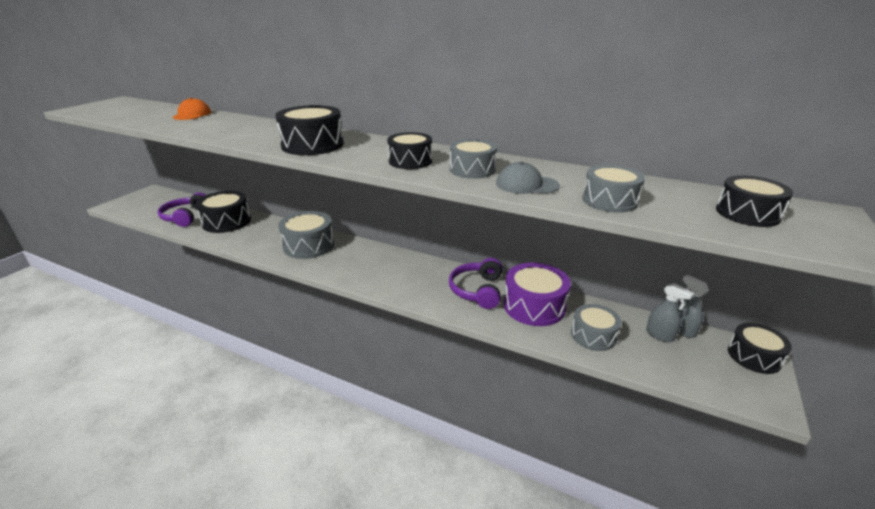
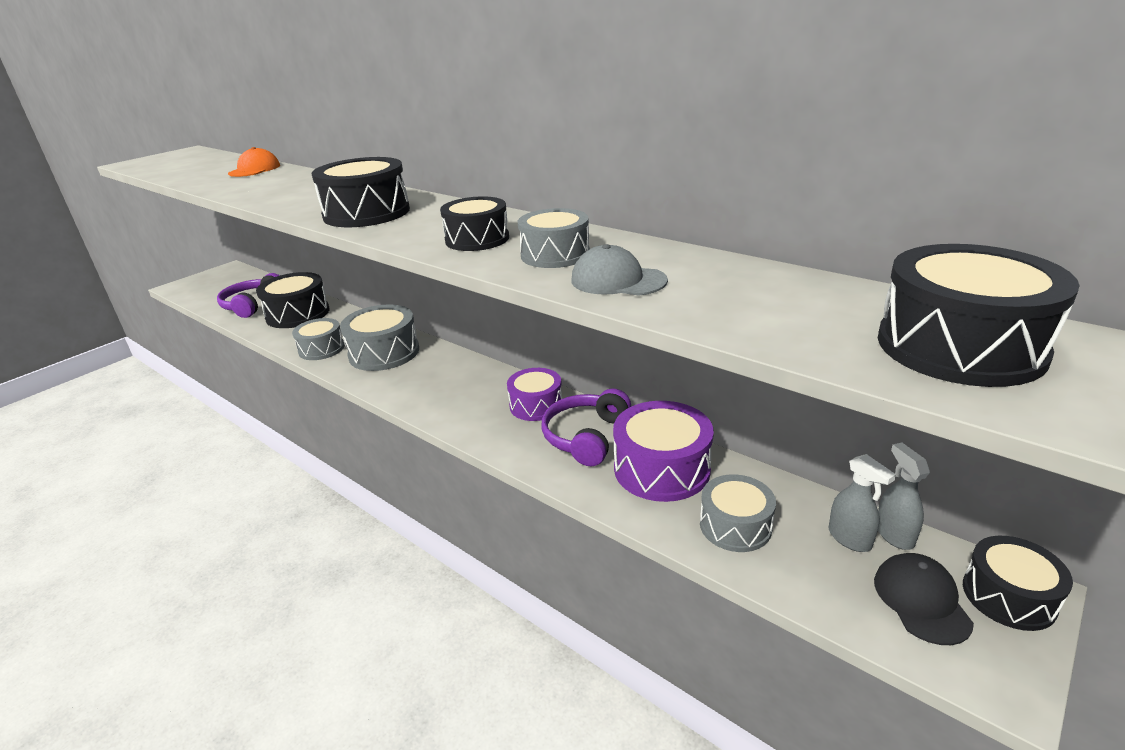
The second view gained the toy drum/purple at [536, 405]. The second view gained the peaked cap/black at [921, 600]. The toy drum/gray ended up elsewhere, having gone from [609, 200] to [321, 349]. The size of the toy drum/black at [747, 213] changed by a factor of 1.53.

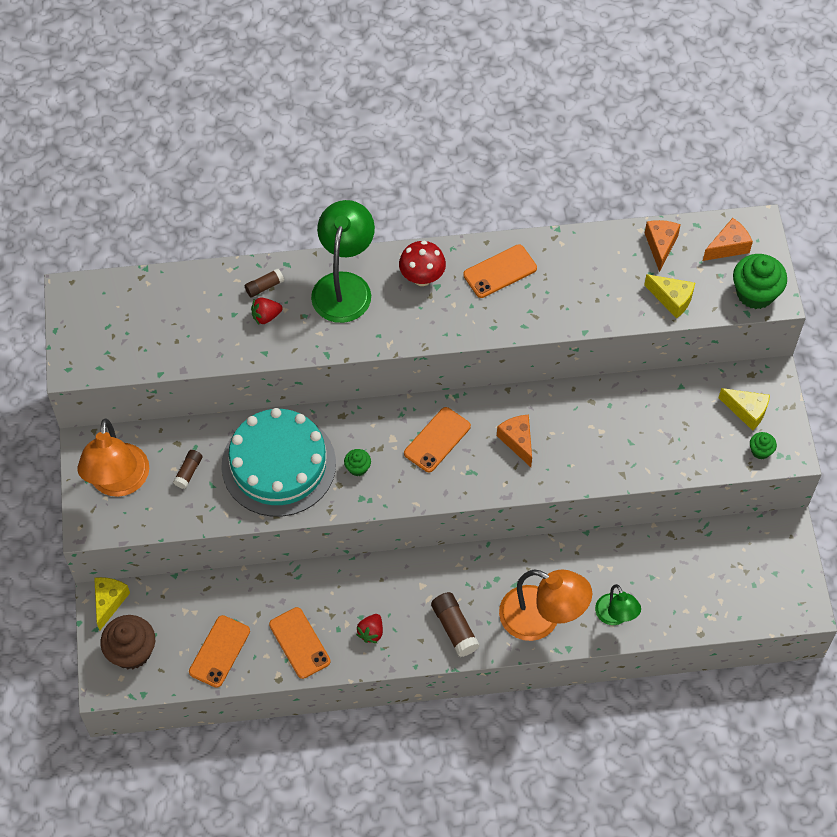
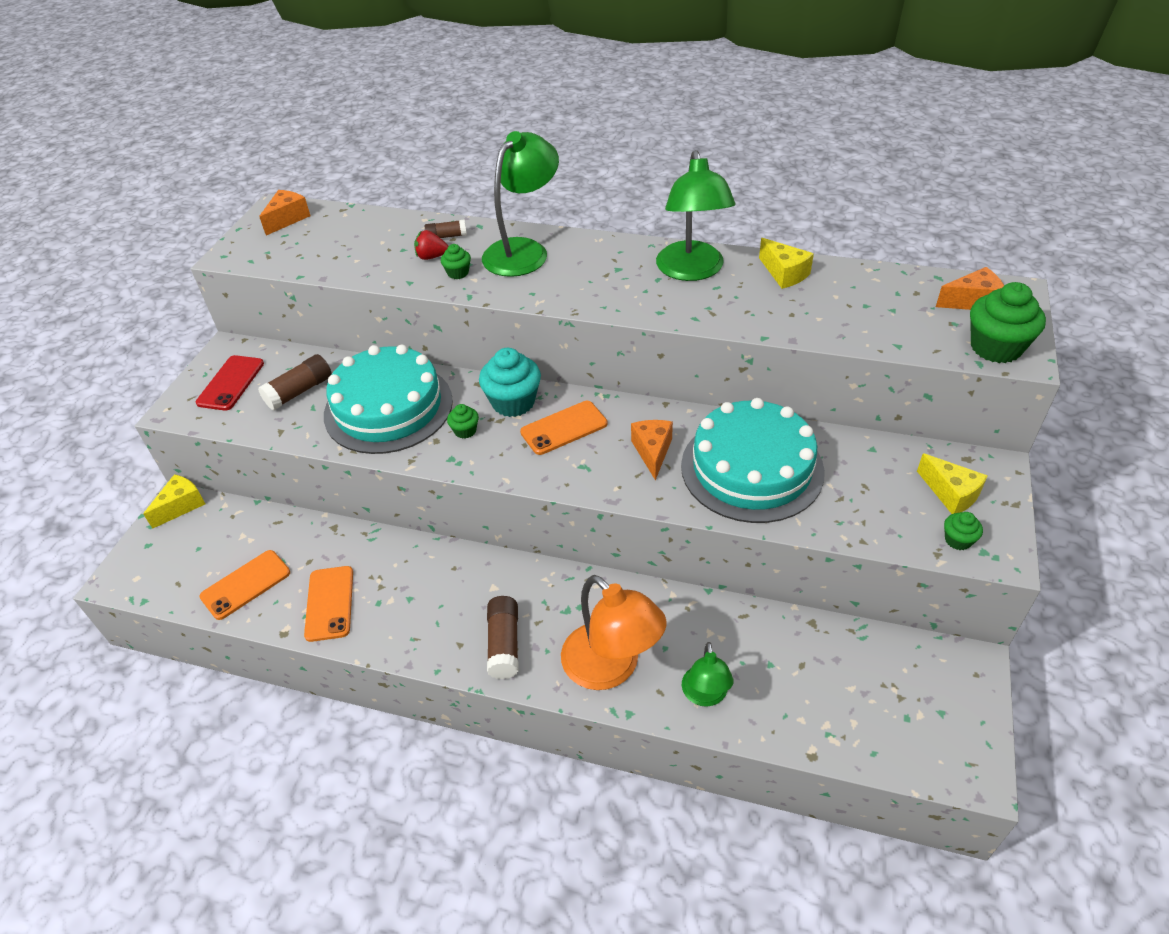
The second view lost the muffin/russet at [131, 651]. The second view lost the toy strawberry/red at [371, 632]. The second view lost the toadstool/red at [422, 278]. The second view gained the muffin/emerald at [458, 273]. The second view gained the muffin/turquoise at [513, 402]. The second view gained the layer cake/turquoise at [752, 468]. The cheese wedge/golden ended up elsewhere, having gone from [672, 299] to [784, 274]. The cheese wedge/orange-coloured ended up elsewhere, having gone from [660, 246] to [287, 219]. Where the lamp/orange-coloured stood at [118, 482], the phone/red came to stand at [231, 383]. Where the phone/orange-coloured stood at [500, 271], the lamp/emerald came to stand at [692, 271]. The size of the glue/russet at [188, 472] changed by a factor of 1.63.

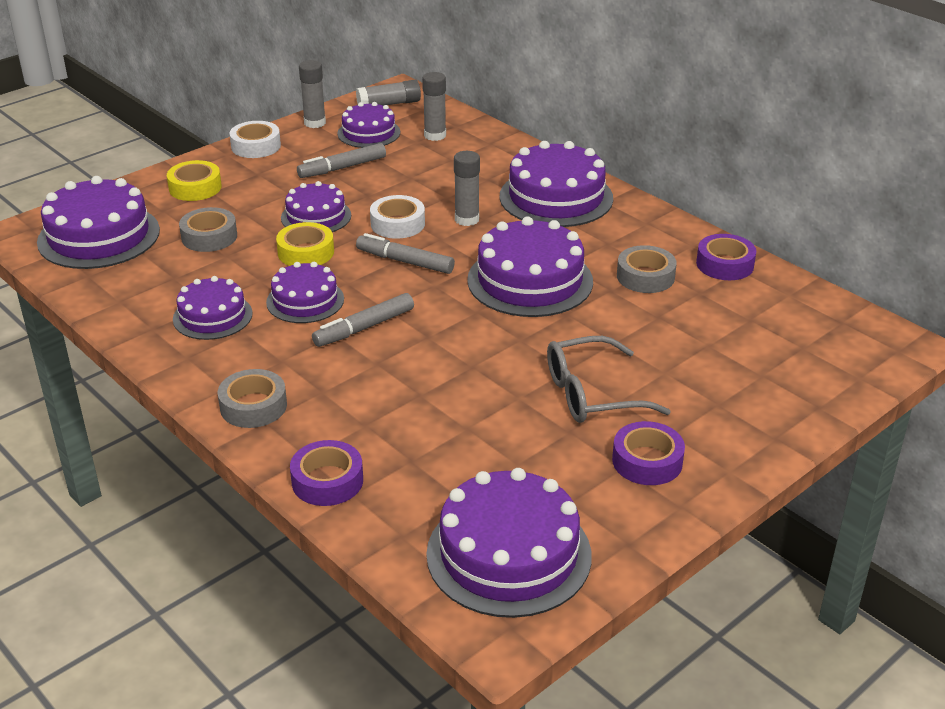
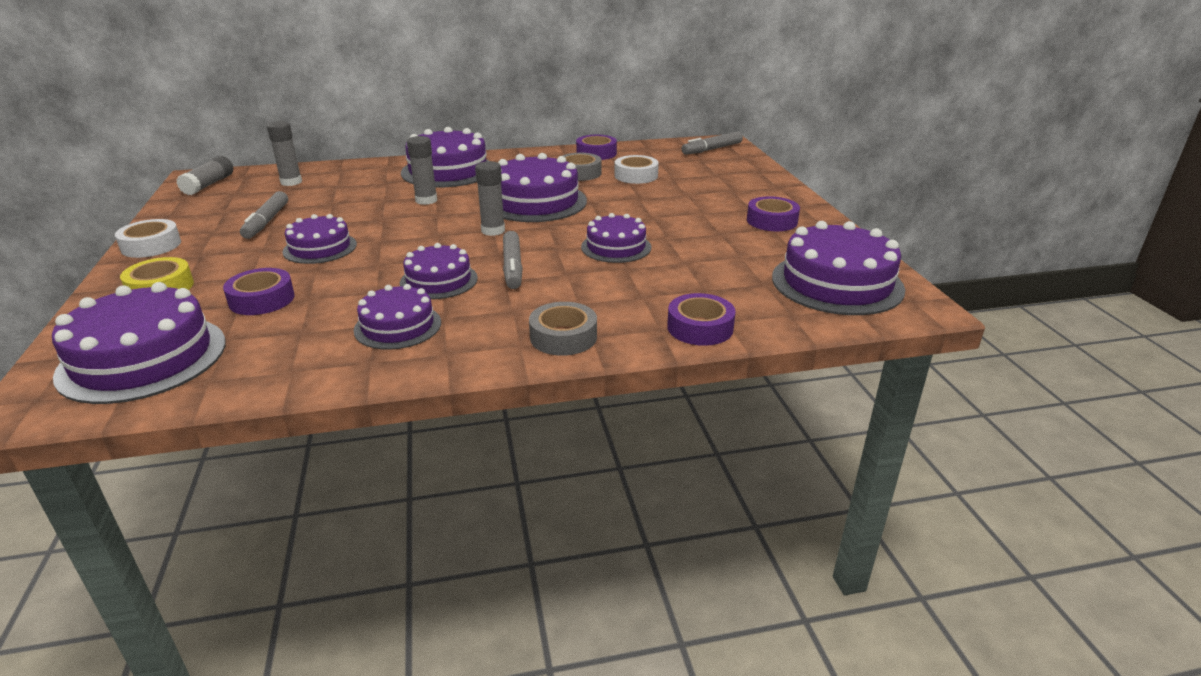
The second view lost the roll of tape/golden at [306, 252]. The second view lost the spectacles/gray at [592, 394]. The glue/gray ended up elsewhere, having gone from [315, 123] to [493, 231]. The layer cake/purple ended up elsewhere, having gone from [368, 133] to [616, 247]. The marker pen/gray ended up elsewhere, having gone from [405, 261] to [712, 149]. The roll of tape/pure white ended up elsewhere, having gone from [397, 224] to [636, 176]. What was the roll of tape/gray at [209, 237] turned into the roll of tape/purple at [262, 299].

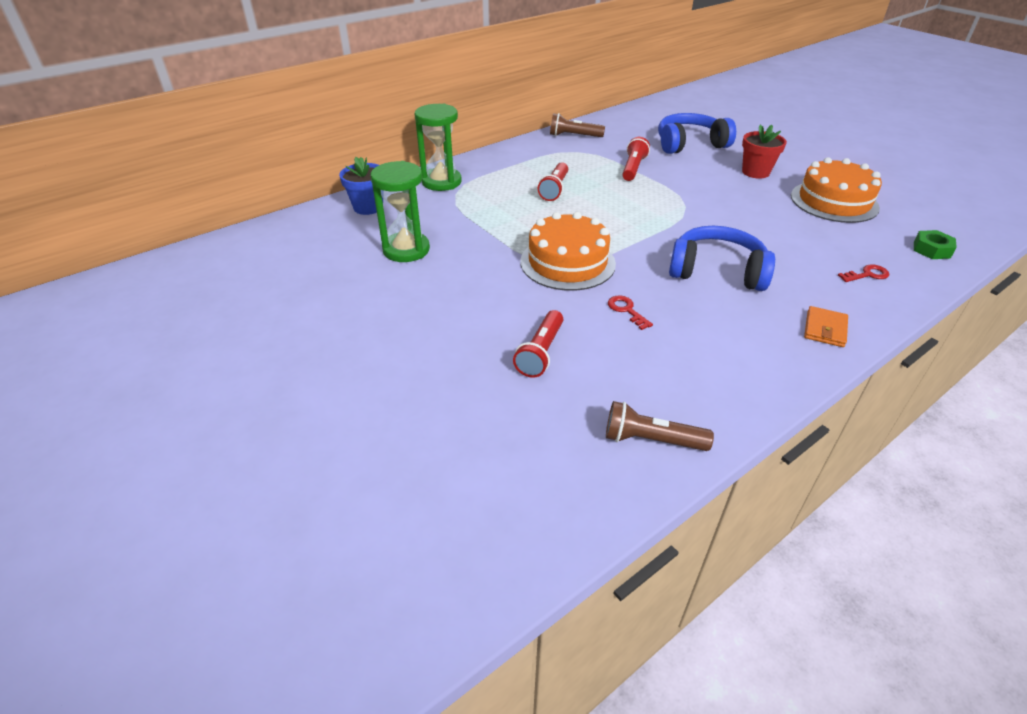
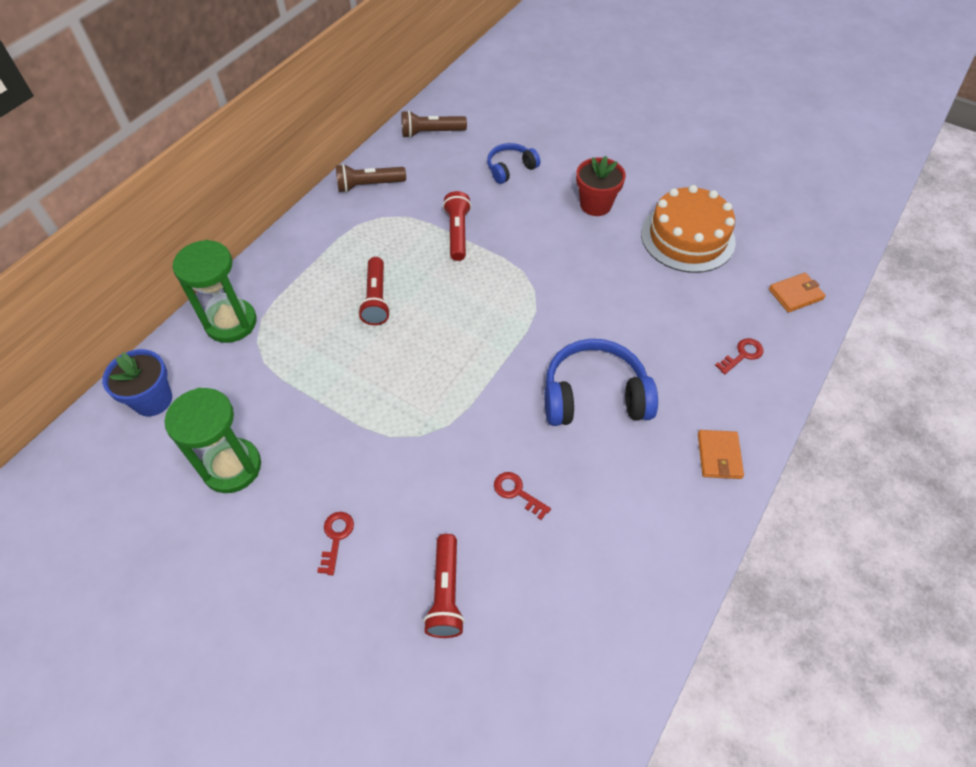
The second view lost the layer cake/orange-coloured at [567, 262]. The second view gained the door key/red at [336, 537]. The torch/russet ended up elsewhere, having gone from [651, 440] to [431, 133]. Where the hexagon nut/emerald stood at [931, 250], the wallet/orange-coloured came to stand at [795, 294]. The size of the over-ear headphones/royal blue at [689, 144] changed by a factor of 0.57.

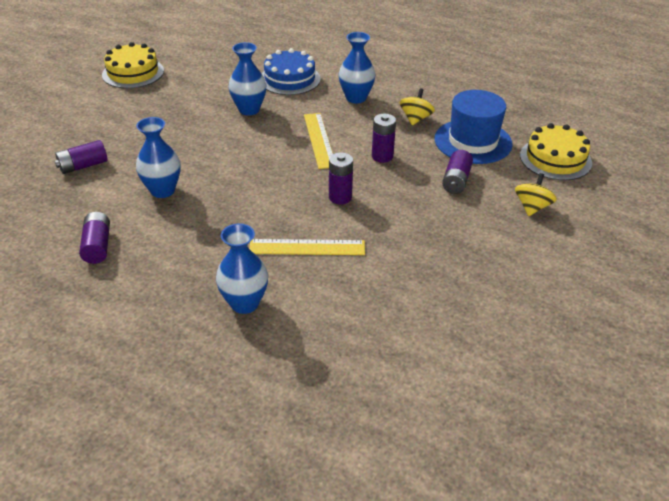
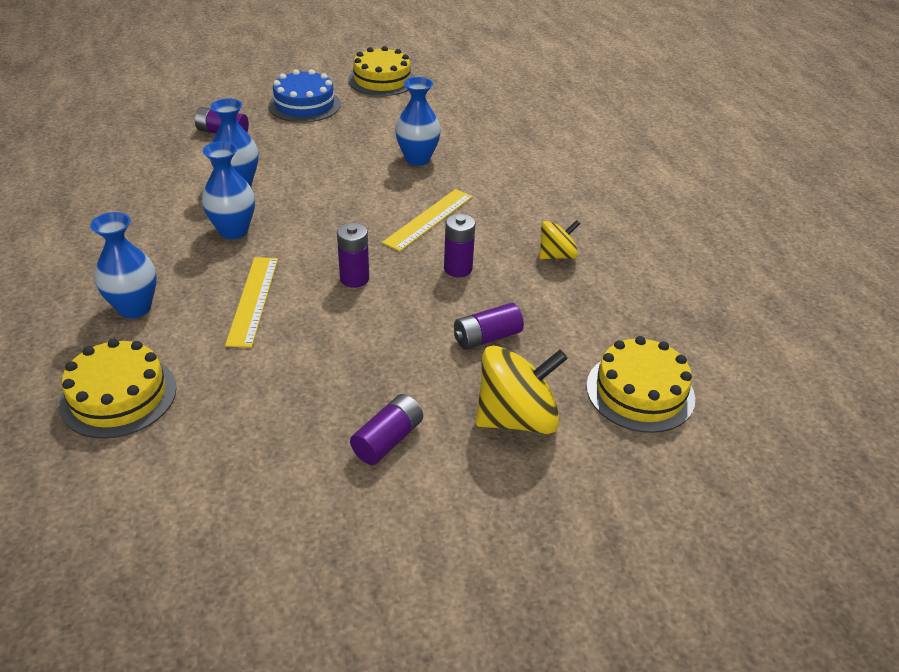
The second view lost the hat/royal blue at [473, 141]. The second view gained the layer cake/golden at [118, 396]. The power cell/purple ended up elsewhere, having gone from [97, 246] to [388, 440]. The layer cake/royal blue ended up elsewhere, having gone from [289, 79] to [304, 105]. The tall vase/royal blue ended up elsewhere, having gone from [356, 98] to [233, 231]. The ruler/golden at [307, 247] ended up facing another way, 45 degrees clockwise from before. The size of the whirligig/golden at [532, 207] changed by a factor of 1.73.

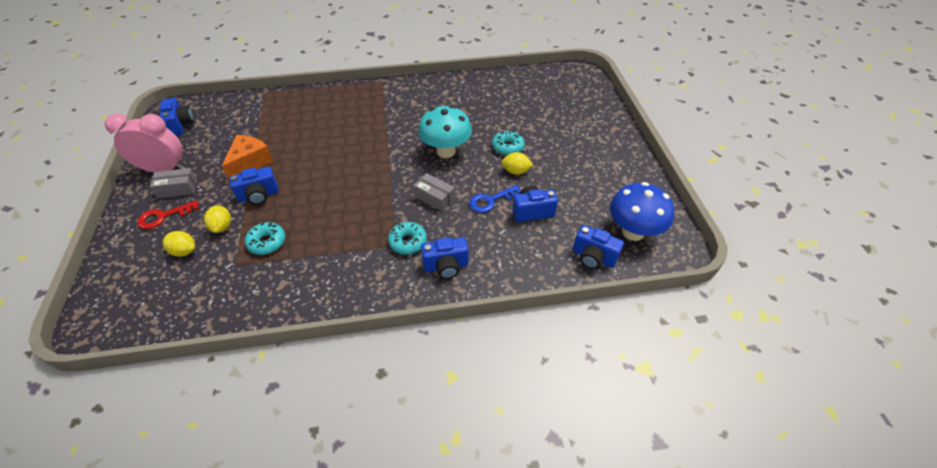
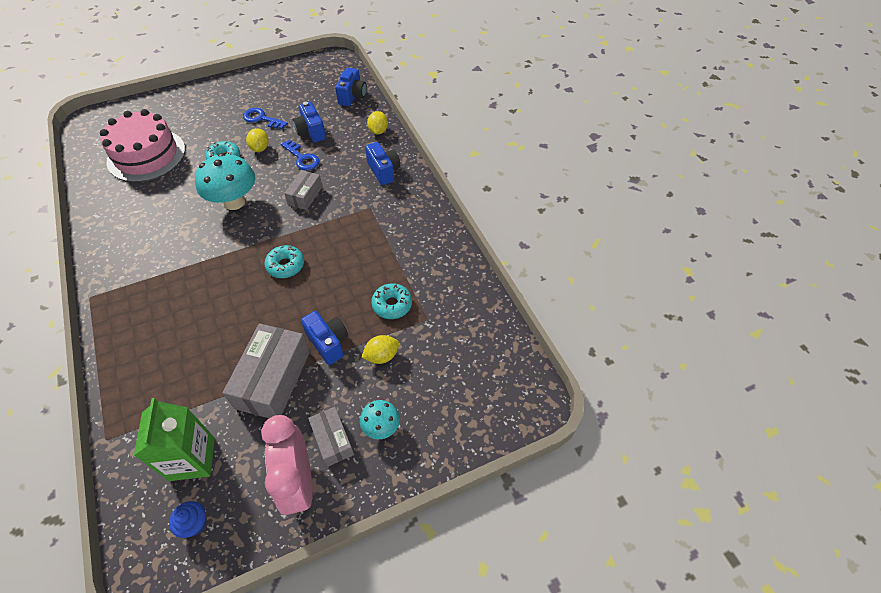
The second view lost the toadstool/royal blue at [633, 232]. The second view gained the layer cake/rose-pink at [146, 155]. The second view gained the juice carton/emerald at [192, 459]. The second view gained the door key/royal blue at [261, 119]. The lemon/golden ended up elsewhere, having gone from [184, 251] to [378, 131]. The donut/turquoise ended up elsewhere, having gone from [408, 242] to [285, 265]. Where the door key/red stood at [163, 216], the toadstool/turquoise came to stand at [381, 427]. Where the compact camera/royal blue stood at [180, 125], the muffin/royal blue came to stand at [194, 523]. Where the cheese wedge/orange-coloured stood at [250, 163], the parcel/gray came to stand at [273, 379].

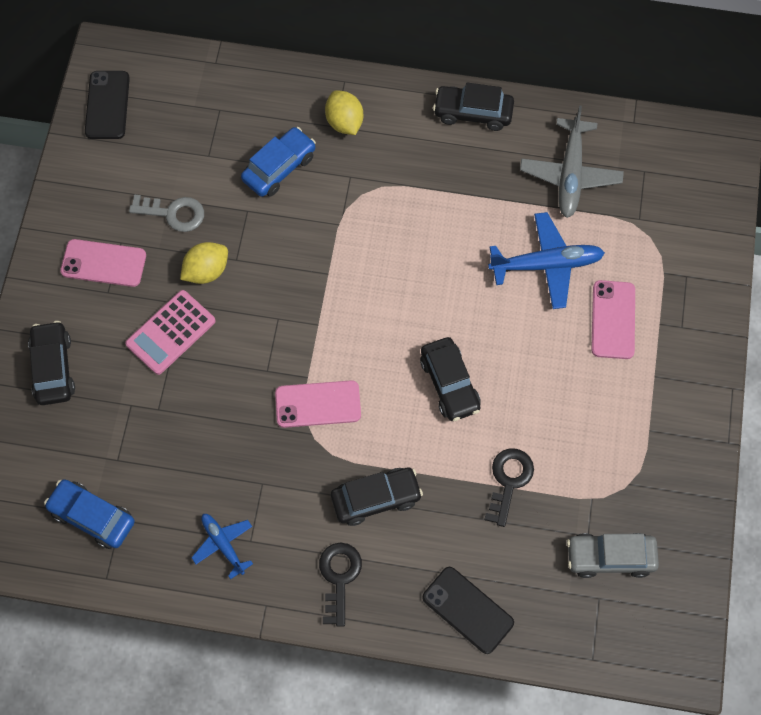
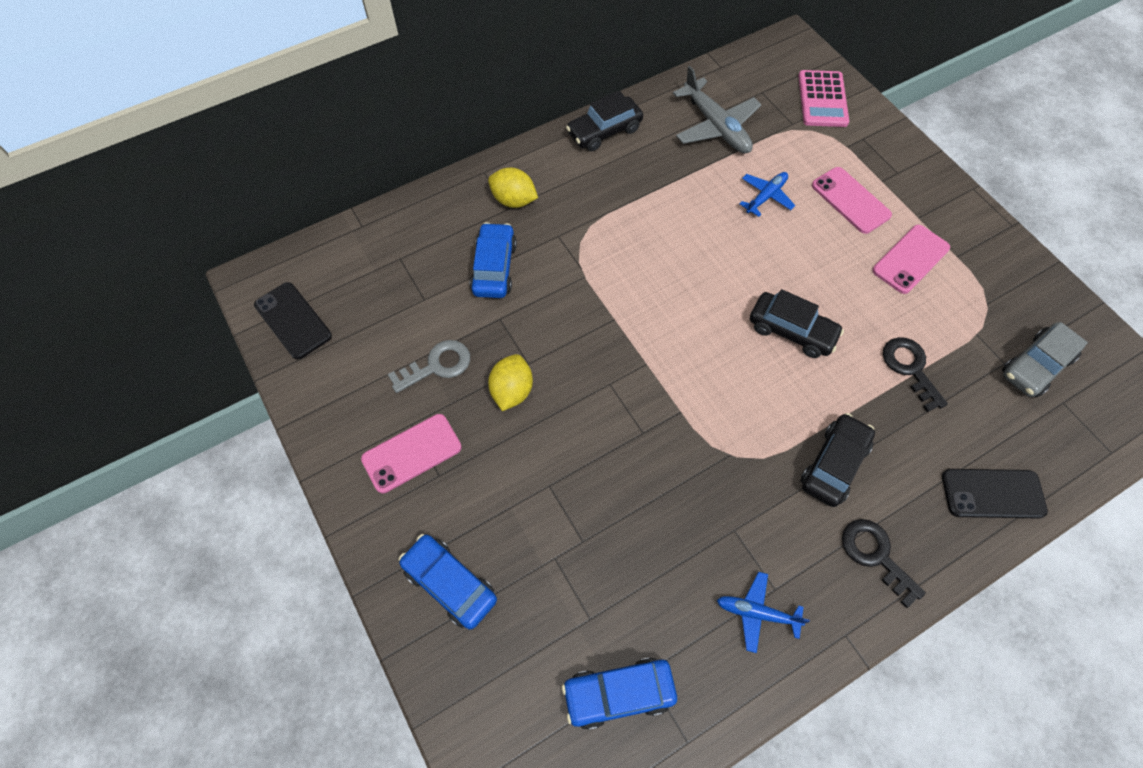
The pocket calculator/rose-pink ended up elsewhere, having gone from [170, 332] to [822, 99]. The phone/rose-pink ended up elsewhere, having gone from [318, 404] to [910, 259]. What was the car/black at [53, 368] turned into the car/royal blue at [450, 584]. The size of the aeroplane/royal blue at [546, 265] changed by a factor of 0.59.

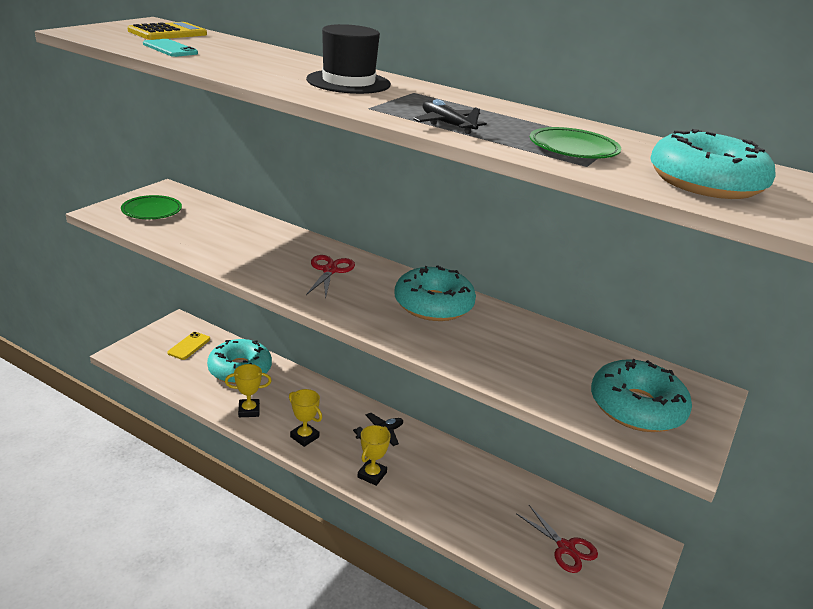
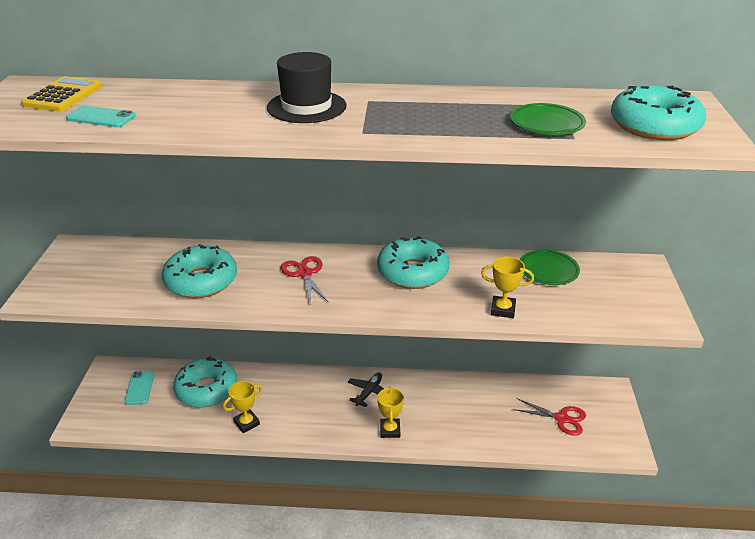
The second view lost the aeroplane/black at [447, 124]. The dinner plate/emerald ended up elsewhere, having gone from [152, 211] to [548, 270]. The prize cup/golden ended up elsewhere, having gone from [304, 437] to [503, 310]. The donut/turquoise ended up elsewhere, having gone from [636, 407] to [201, 281]. What was the phone/golden at [189, 346] turned into the phone/turquoise at [139, 388].

